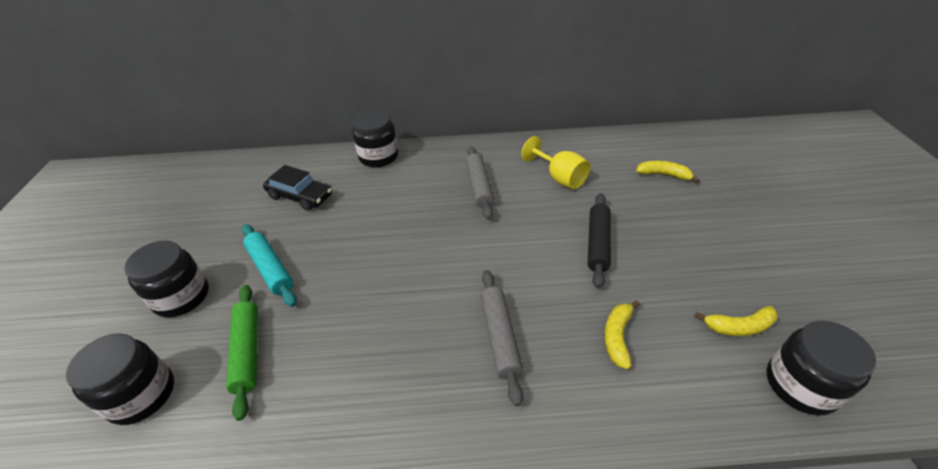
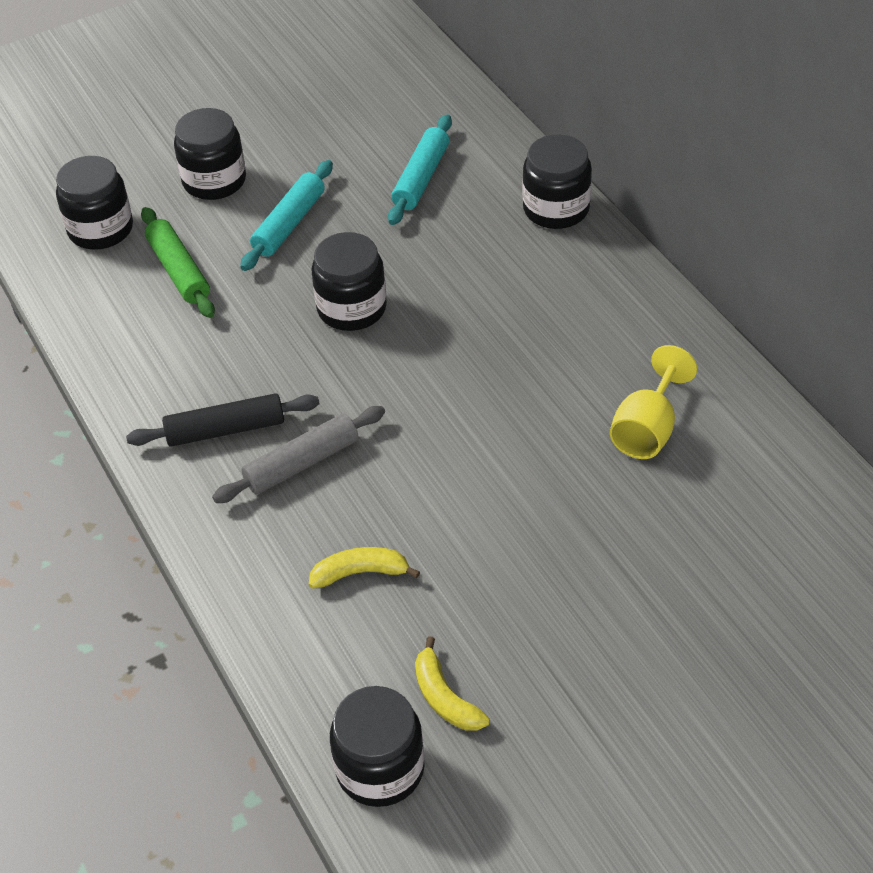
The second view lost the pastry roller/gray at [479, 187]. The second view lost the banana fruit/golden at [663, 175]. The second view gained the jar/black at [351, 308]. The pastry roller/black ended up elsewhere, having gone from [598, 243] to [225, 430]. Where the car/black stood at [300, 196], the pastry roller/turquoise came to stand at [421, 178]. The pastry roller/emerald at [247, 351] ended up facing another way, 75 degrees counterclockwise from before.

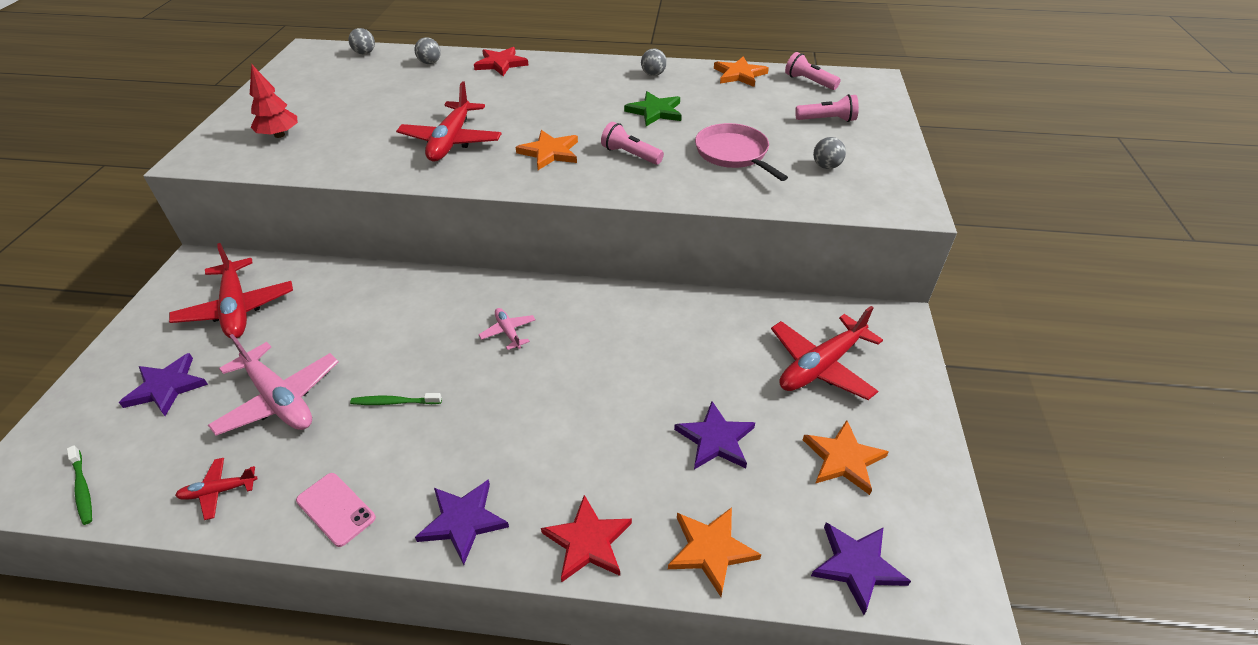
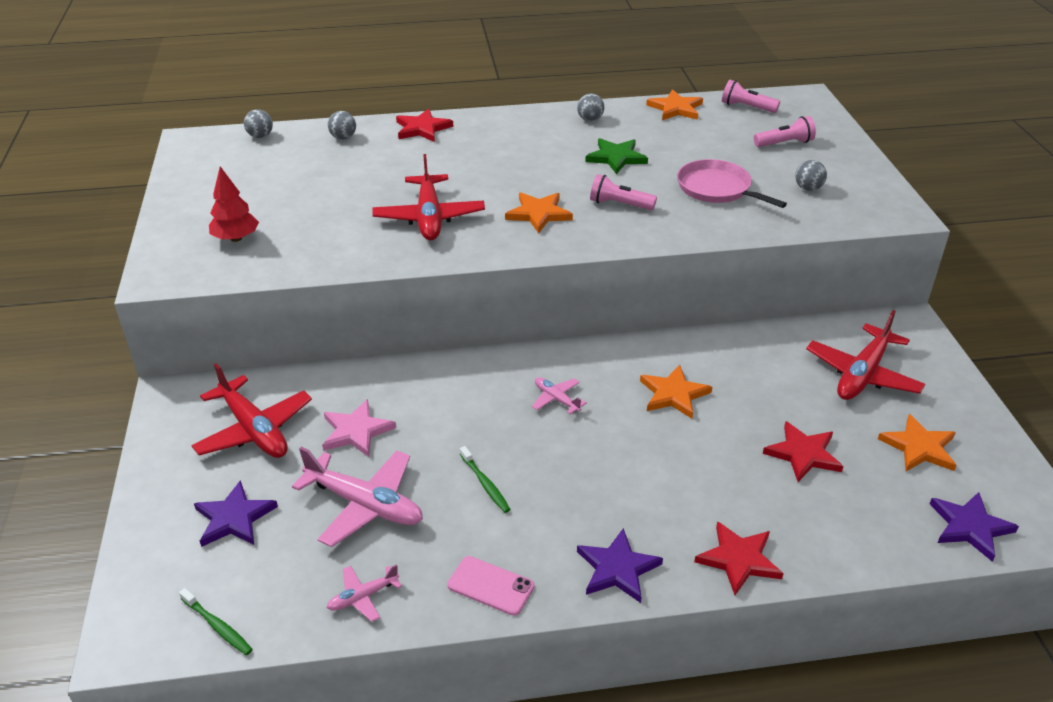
The second view gained the star/rose-pink at [356, 431]. The star/orange-coloured ended up elsewhere, having gone from [711, 550] to [673, 394]. What was the aeroplane/red at [218, 491] turned into the aeroplane/rose-pink at [362, 597]. What was the star/purple at [715, 439] turned into the star/red at [803, 454]. The toothbrush/emerald at [395, 402] ended up facing another way, 105 degrees counterclockwise from before.

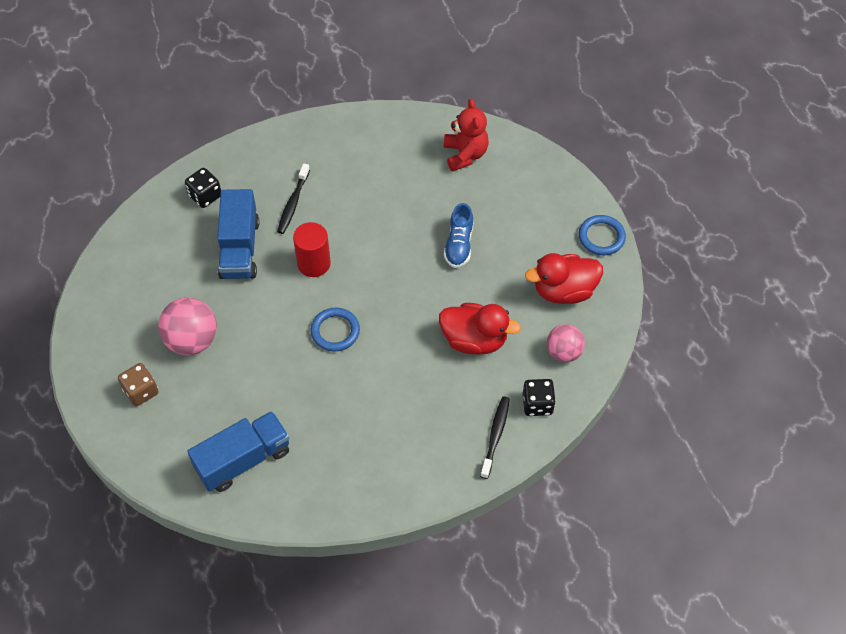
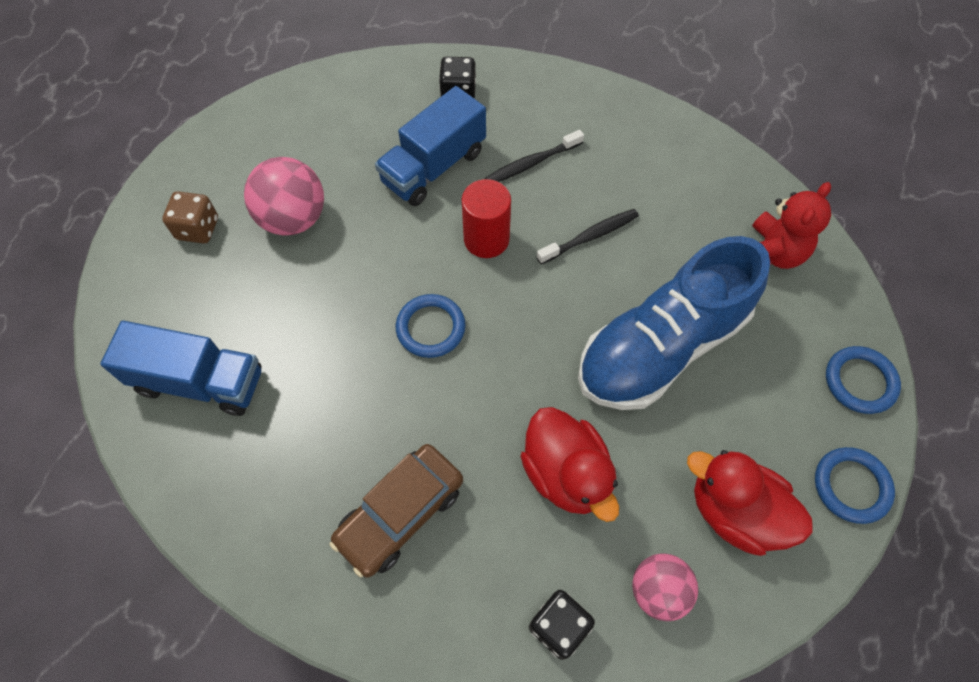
The second view gained the car/russet at [400, 513]. The second view gained the hoop/royal blue at [860, 381]. The toothbrush/black ended up elsewhere, having gone from [495, 436] to [589, 237]. The size of the shoe/royal blue at [459, 244] changed by a factor of 2.17.

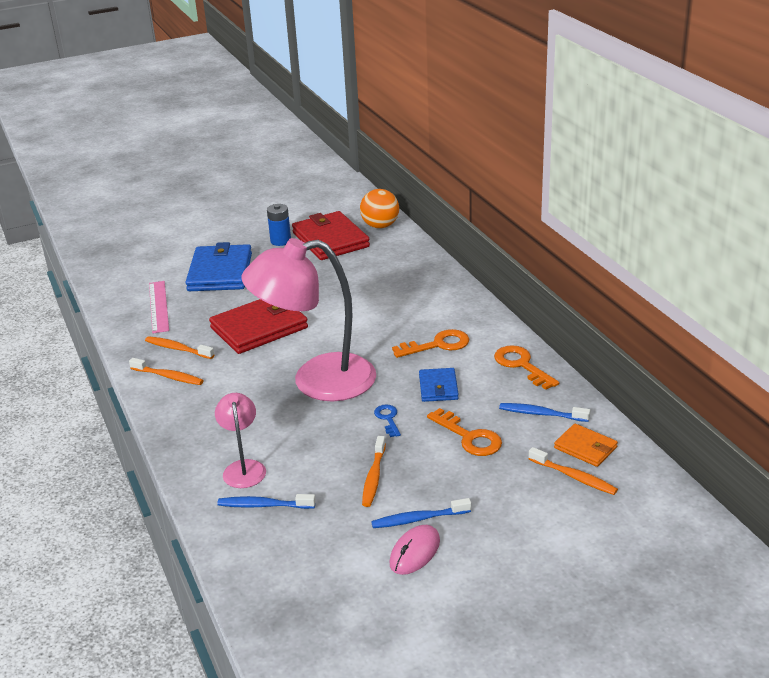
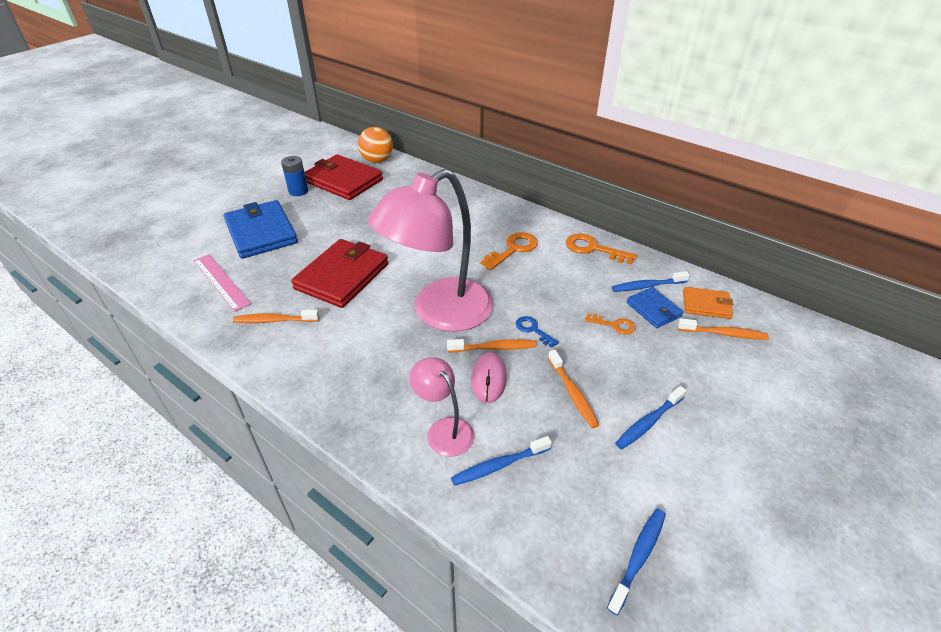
The second view gained the toothbrush/royal blue at [638, 557]. The toothbrush/orange-coloured ended up elsewhere, having gone from [168, 376] to [494, 348]. The computer mouse/rose-pink ended up elsewhere, having gone from [415, 552] to [488, 379]. The wallet/royal blue ended up elsewhere, having gone from [438, 387] to [653, 309]. The size of the door key/orange-coloured at [469, 437] changed by a factor of 0.60.

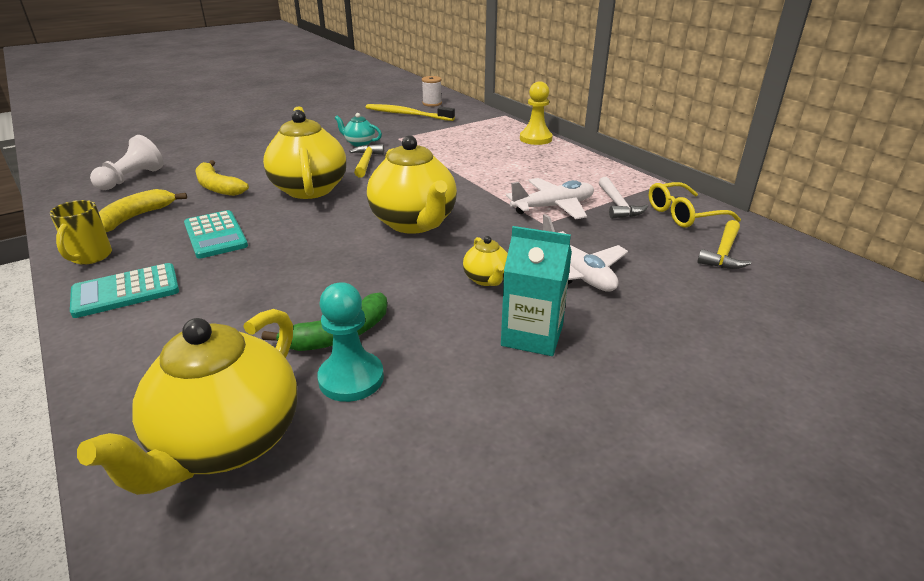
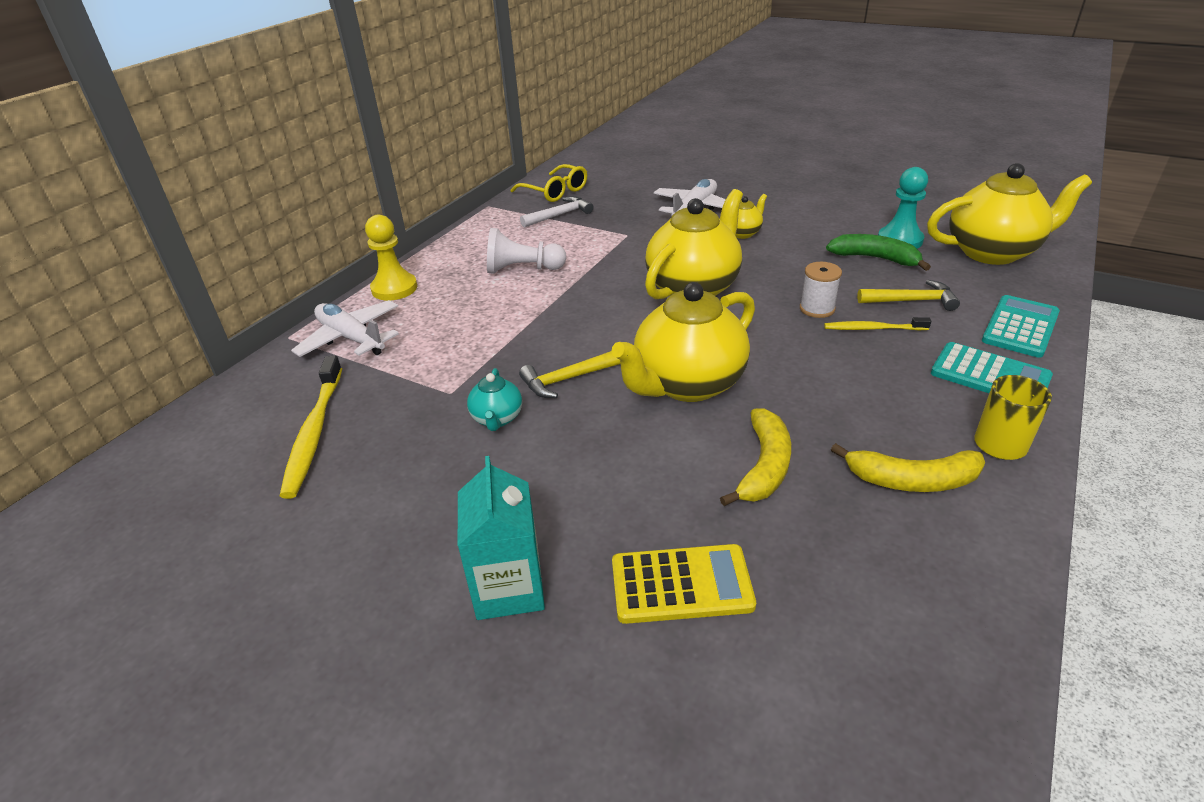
The second view gained the pocket calculator/golden at [681, 584]. The second view gained the toothbrush/golden at [872, 328]. The pawn/pure white ended up elsewhere, having gone from [132, 179] to [522, 269]. The pocket calculator/turquoise ended up elsewhere, having gone from [215, 235] to [1020, 327]. The spool/pure white ended up elsewhere, having gone from [432, 103] to [817, 309]. The juice carton/turquoise ended up elsewhere, having gone from [532, 335] to [509, 588]. The aeroplane/pure white ended up elsewhere, having gone from [553, 207] to [351, 338]. The claw hammer/golden ended up elsewhere, having gone from [723, 253] to [911, 301].

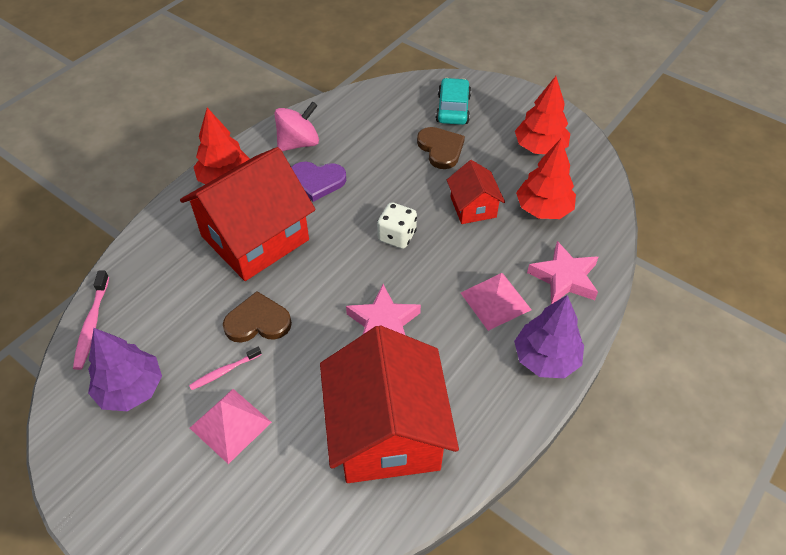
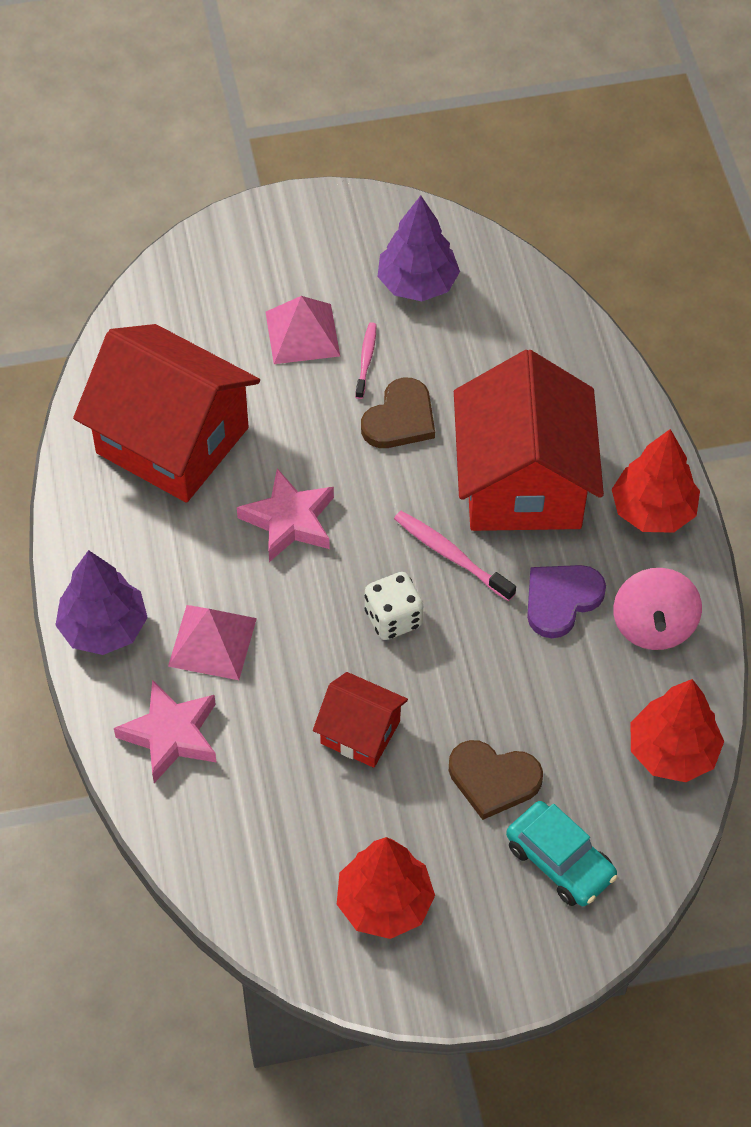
The toothbrush/rose-pink ended up elsewhere, having gone from [92, 324] to [451, 555]. The fir tree/red ended up elsewhere, having gone from [543, 209] to [672, 752].

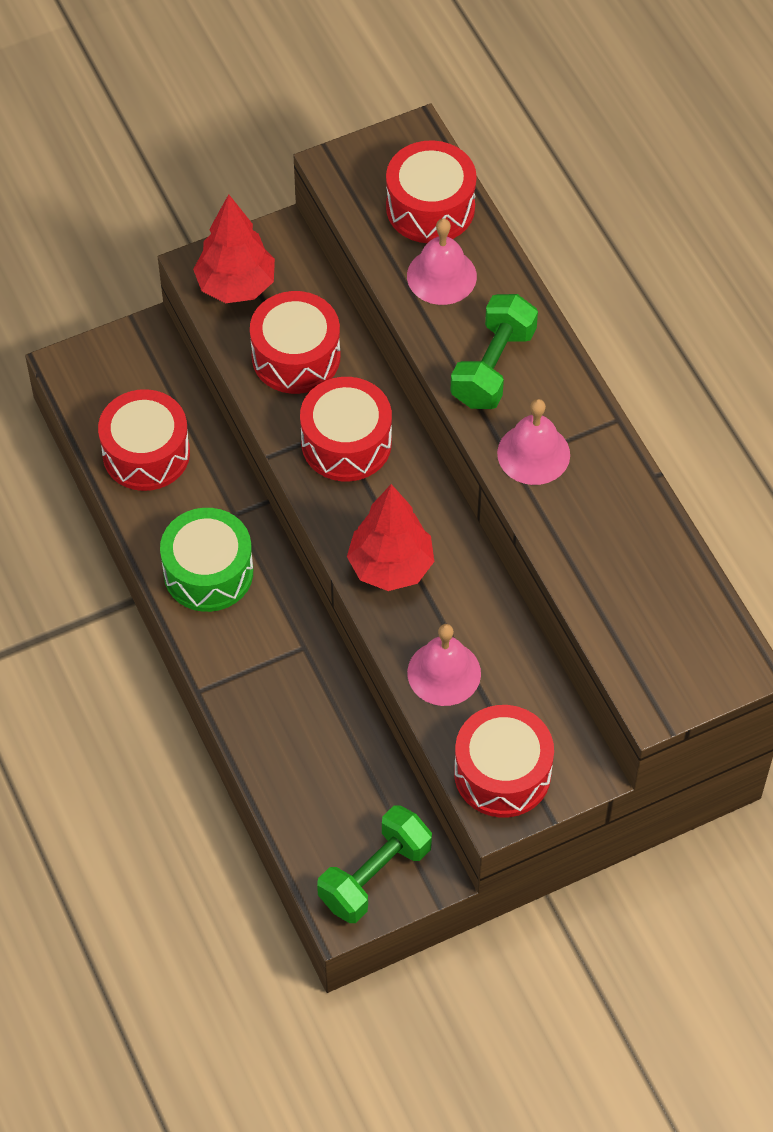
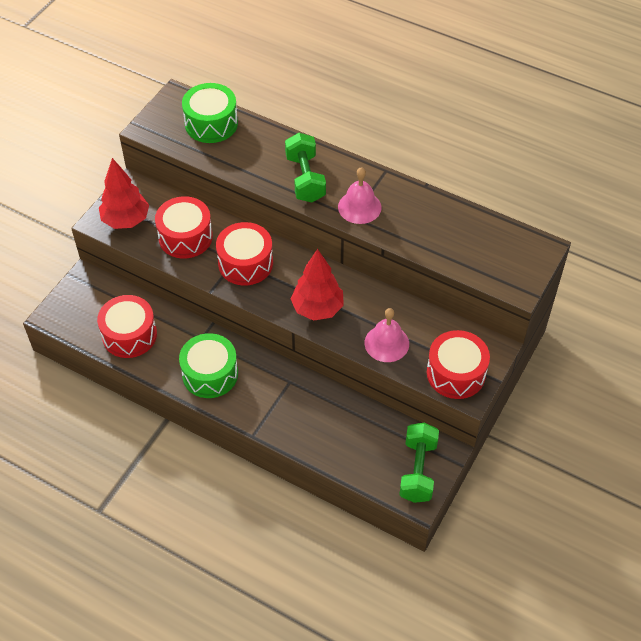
The second view lost the bell/rose-pink at [441, 276]. What was the toy drum/red at [430, 207] turned into the toy drum/emerald at [211, 123].

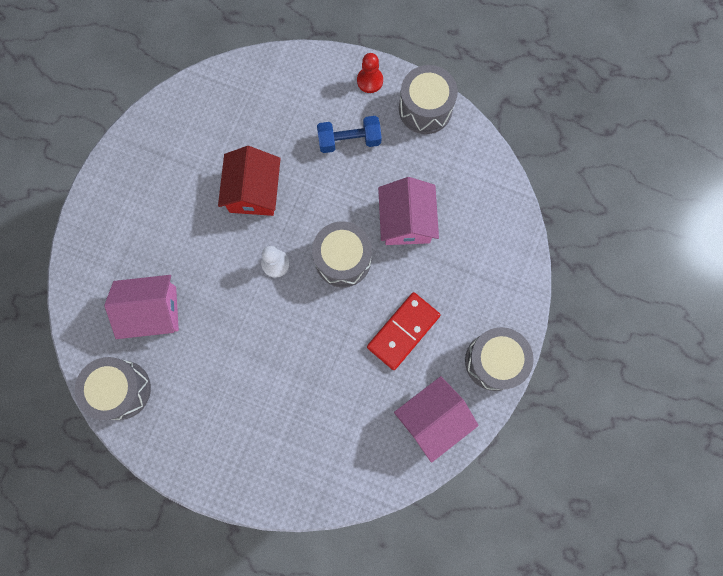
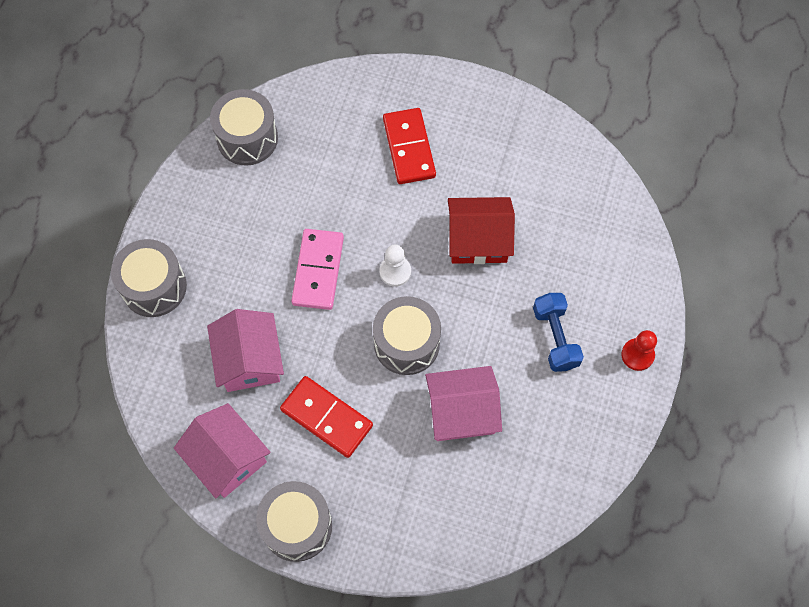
The second view gained the domino tile/rose-pink at [318, 271]. The second view gained the domino tile/red at [408, 148]. The house/rose-pink ended up elsewhere, having gone from [152, 311] to [249, 360]. The toy drum/gray ended up elsewhere, having gone from [425, 109] to [154, 287].

